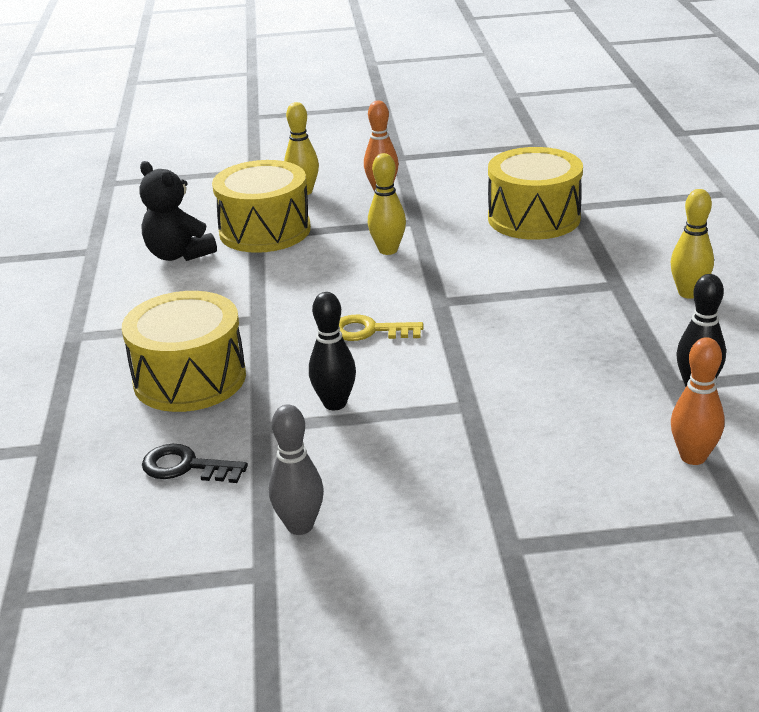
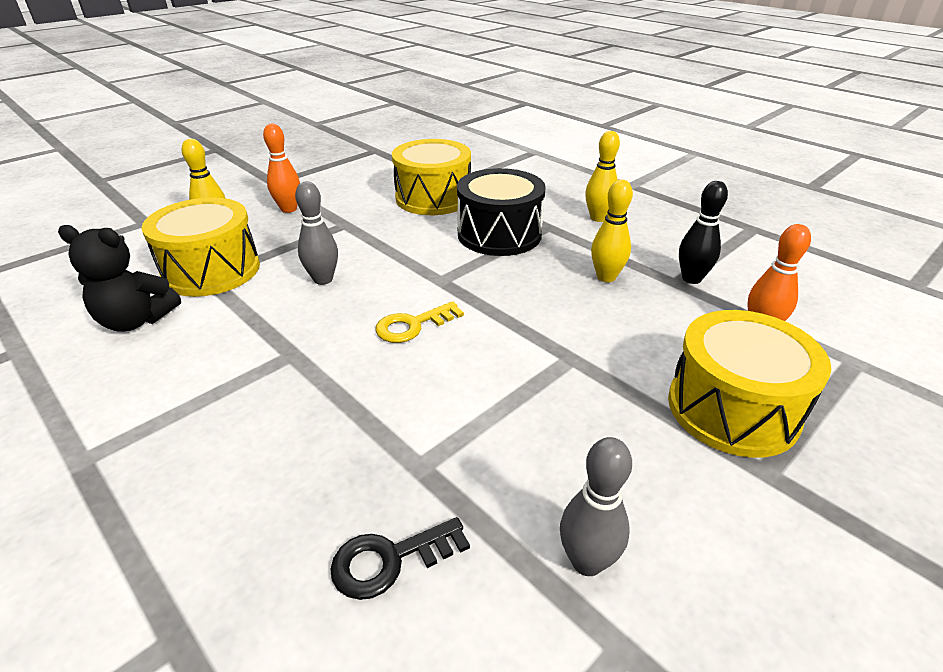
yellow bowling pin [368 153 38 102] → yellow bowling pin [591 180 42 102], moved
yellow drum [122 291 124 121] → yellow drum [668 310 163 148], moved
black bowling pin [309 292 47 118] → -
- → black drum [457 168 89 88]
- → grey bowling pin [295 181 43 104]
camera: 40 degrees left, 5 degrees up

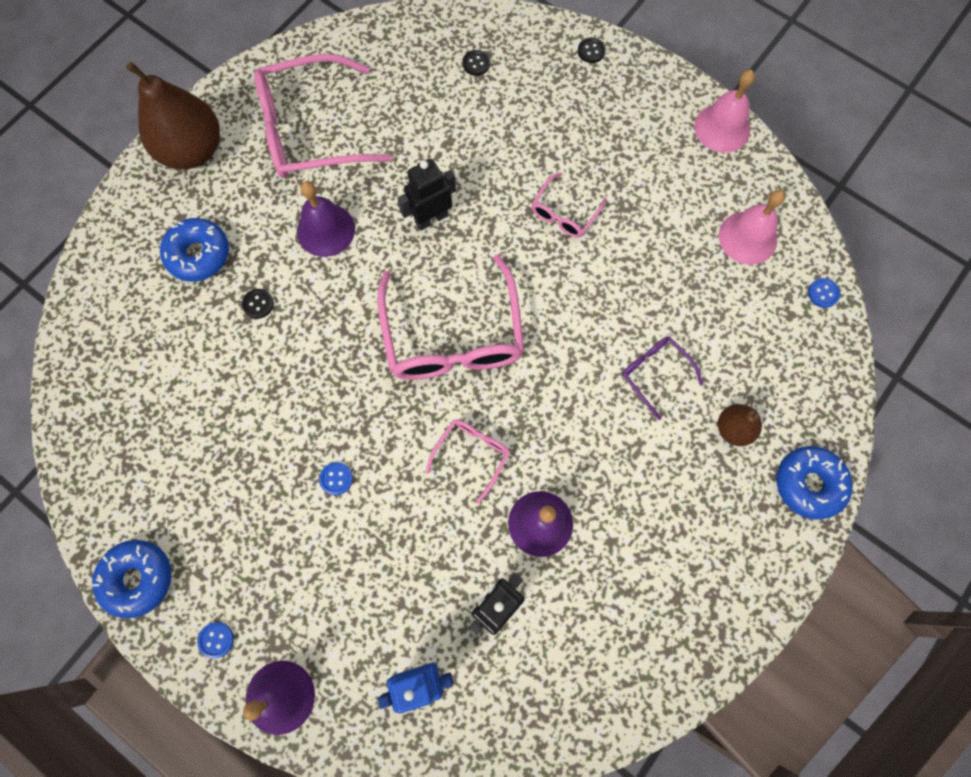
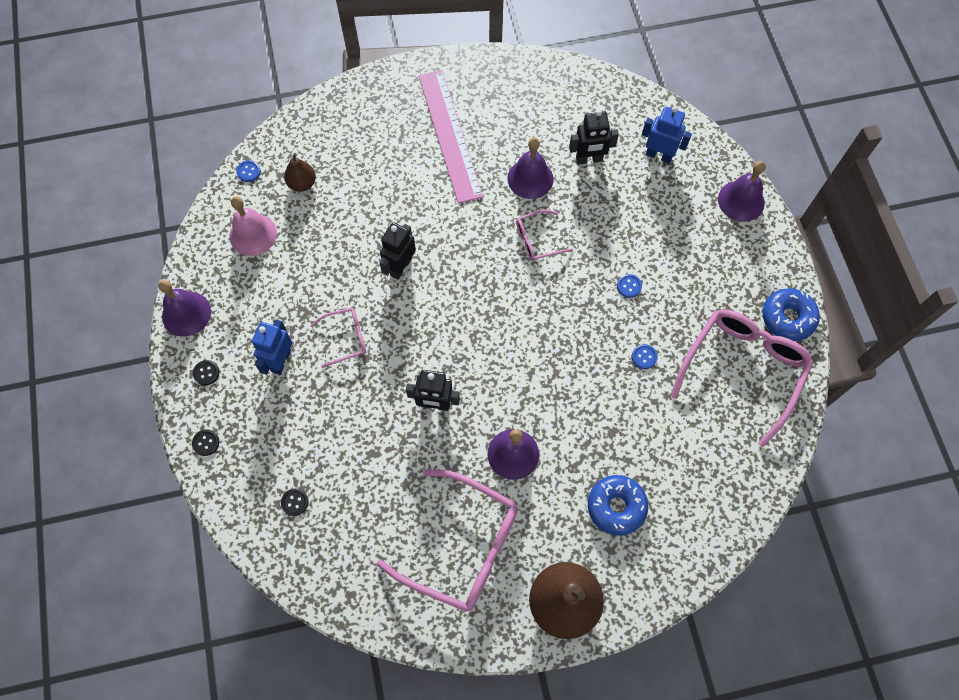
pink bell [694 70 61 83] → purple bell [158 280 53 57]
pink glasses [377 255 147 125] → pink glasses [670 309 143 138], moved
black button [242 289 32 30] → black button [193 360 26 25], moved
purple glasses [622 337 81 83] → -
brown pear [718 404 44 42] → brown pear [284 153 32 39], moved
blue donut [776 446 77 74] → -
blue button [197 622 37 37] → blue button [632 344 26 25], moved
- → pink ruler [419 70 64 134]
- → black robot [379 222 37 58]
- → blue robot [252 319 40 56]
camera: 140 degrees left, 5 degrees down

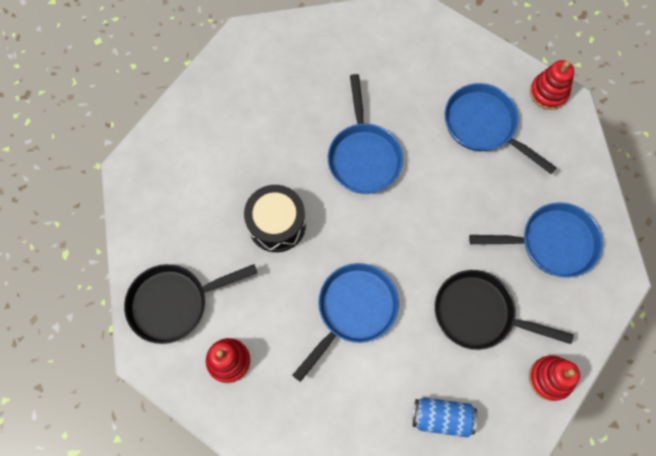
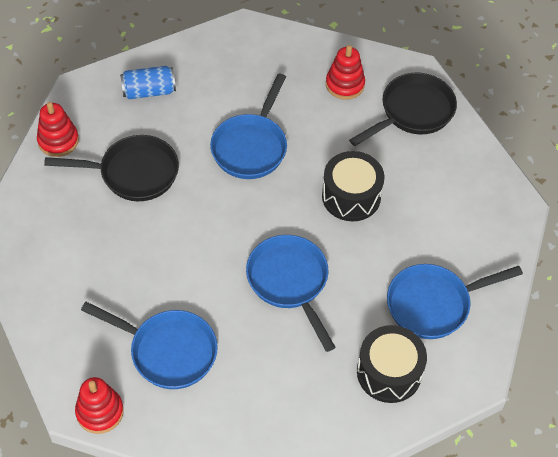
blue pan [469 202 134 76] → blue pan [387 264 136 75], moved
- → black drum [357 325 70 78]
camera: 160 degrees right, 15 degrees down

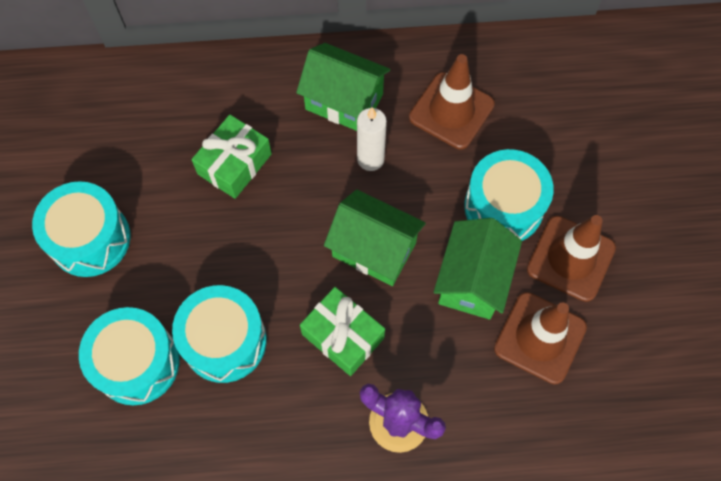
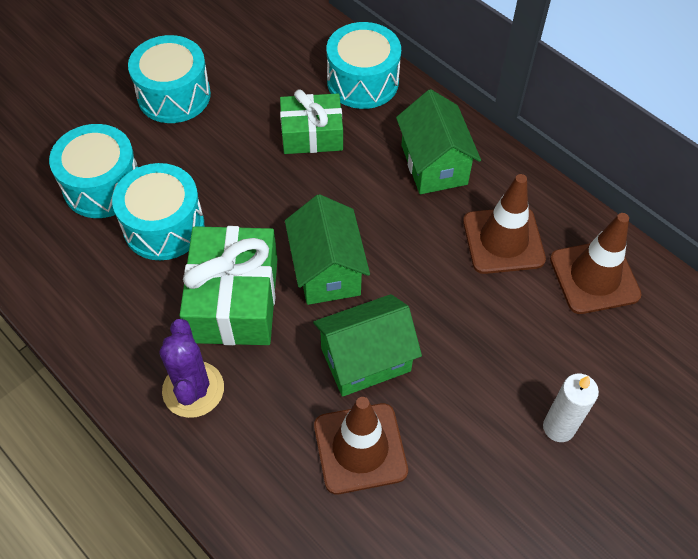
white candle [357 108 30 63] → white candle [543 374 56 68], moved
turquoise drum [464 149 90 92] → turquoise drum [327 22 74 87], moved
brown traffic cone [527 215 89 87] → brown traffic cone [550 213 92 101], moved
green gift [300 287 85 89] → green gift [180 226 97 119], x1.52
camera: 50 degrees right, 10 degrees down

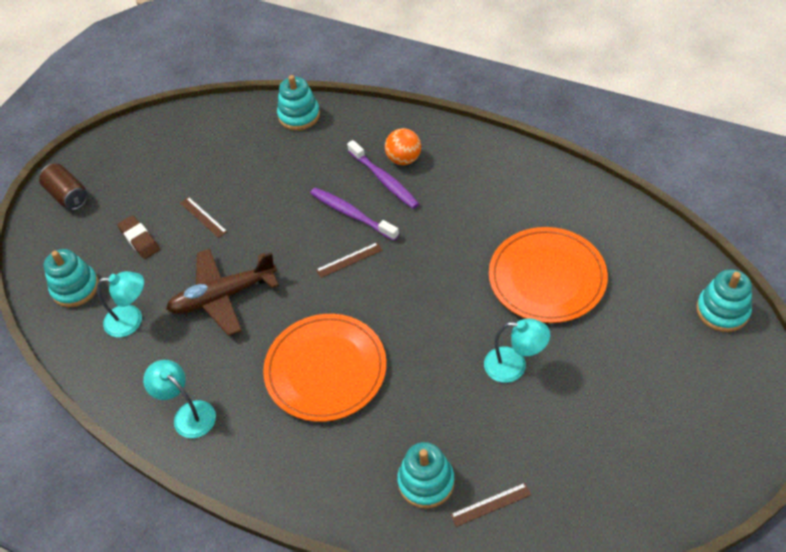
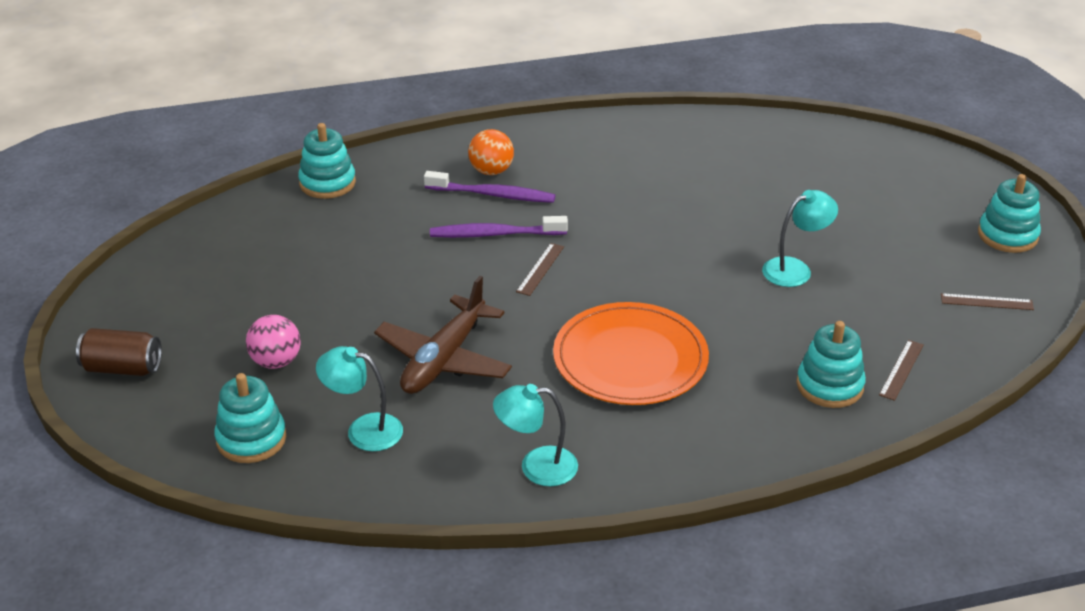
brown ruler [180 197 47 41] → brown ruler [941 293 93 17], moved
brown eraser [117 215 43 44] → pink ball [246 315 55 54]
orange plate [489 227 119 96] → -
turquoise stacking toy [696 269 56 63] → turquoise stacking toy [978 174 63 79], moved
turquoise lamp [97 271 47 66] → turquoise lamp [316 346 87 105], 120 degrees counterclockwise
camera: 45 degrees left, 15 degrees down

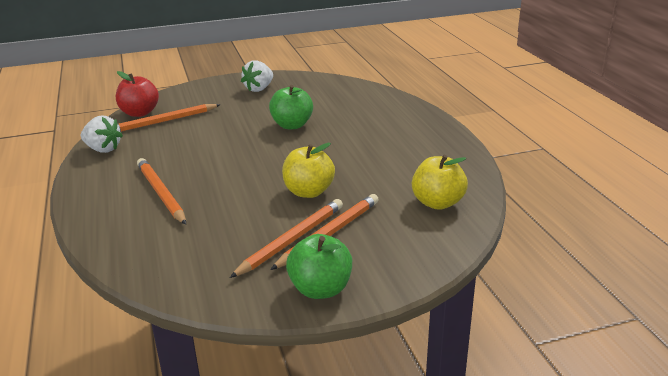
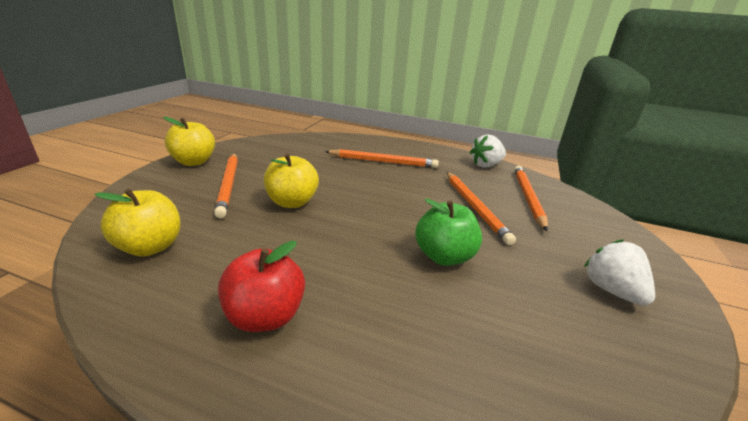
red apple [116 71 43 46] → red apple [218 241 87 91], moved
orange pencil [230 199 113 79] → orange pencil [447 172 69 73], moved
green apple [286 234 66 65] → yellow apple [163 117 52 49]
camera: 125 degrees right, 0 degrees up

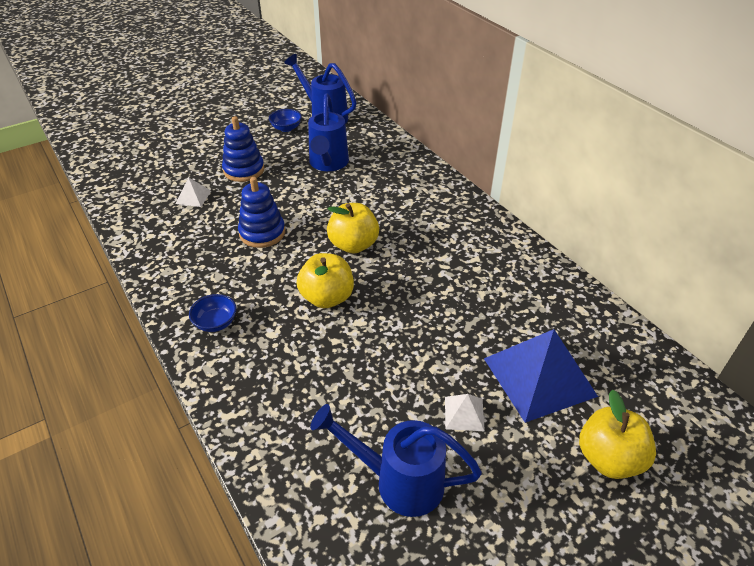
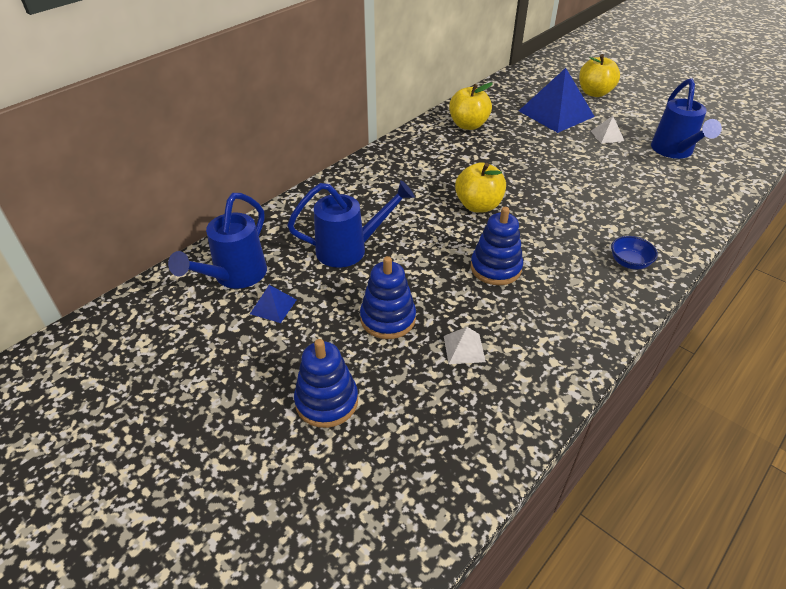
blue bowl [269 109 33 23] → blue pyramid [250 285 47 38]
yellow apple [297 253 57 55] → yellow apple [449 82 44 48], moved
- → blue stacking toy [294 339 64 89]
camera: 105 degrees left, 0 degrees up

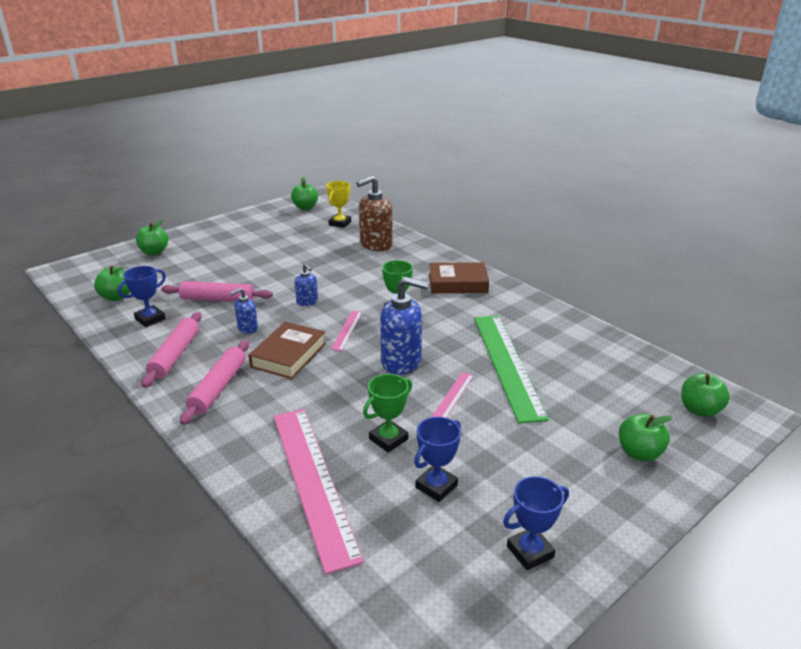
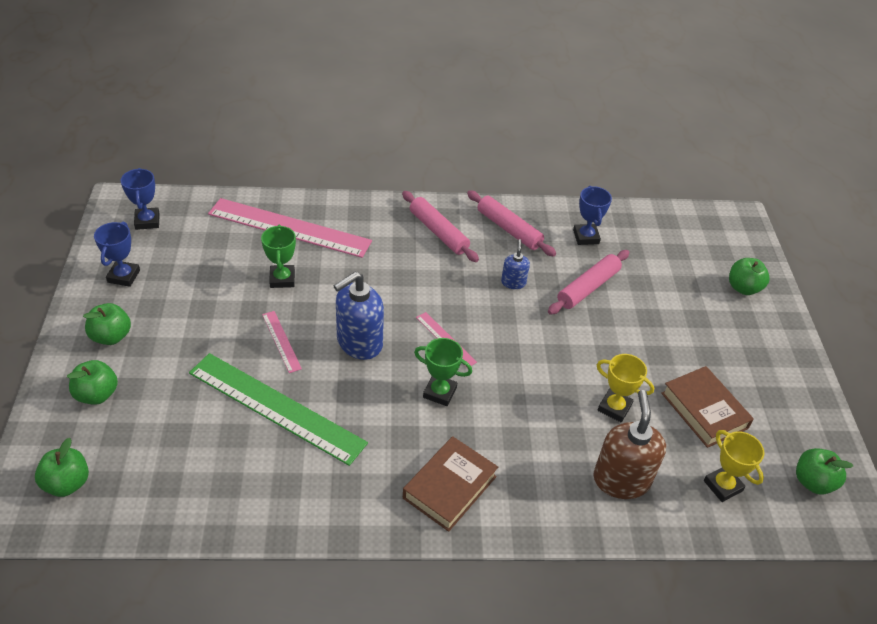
blue soap dispenser [295 263 23 43] → -
green apple [94 266 36 35] → green apple [83 303 48 42], moved
brown book [249 322 77 57] → brown book [661 366 93 82], moved
blue trophy [414 417 47 85] → blue trophy [121 168 39 62], moved
- → yellow trophy [597 354 57 68]
camera: 125 degrees right, 15 degrees up

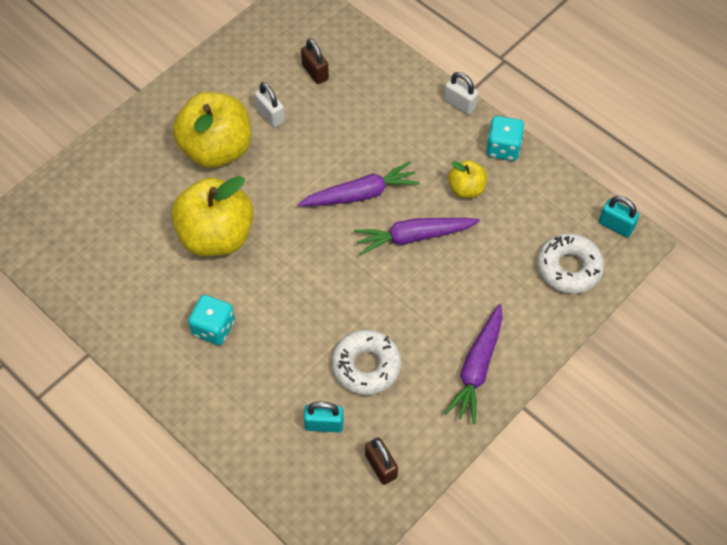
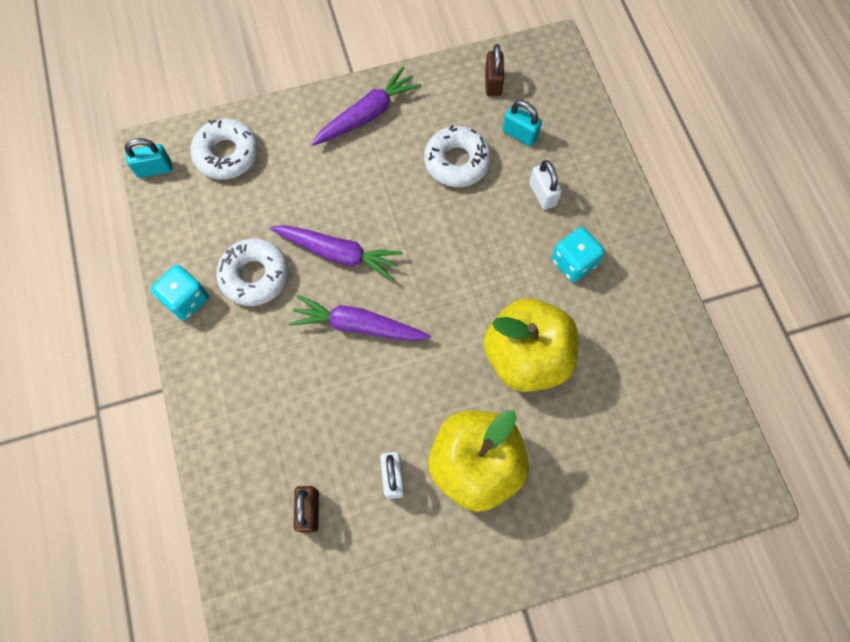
white padlock [444 72 35 43] → white padlock [529 160 33 50], moved
yellow apple [448 160 39 38] → white donut [216 239 73 67]
turquoise padlock [599 196 40 41] → turquoise padlock [125 138 47 40], 75 degrees counterclockwise
camera: 150 degrees left, 10 degrees up

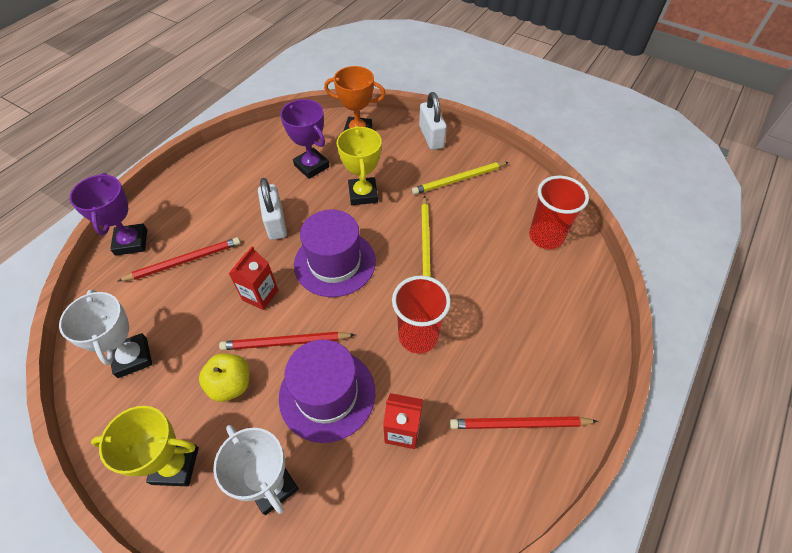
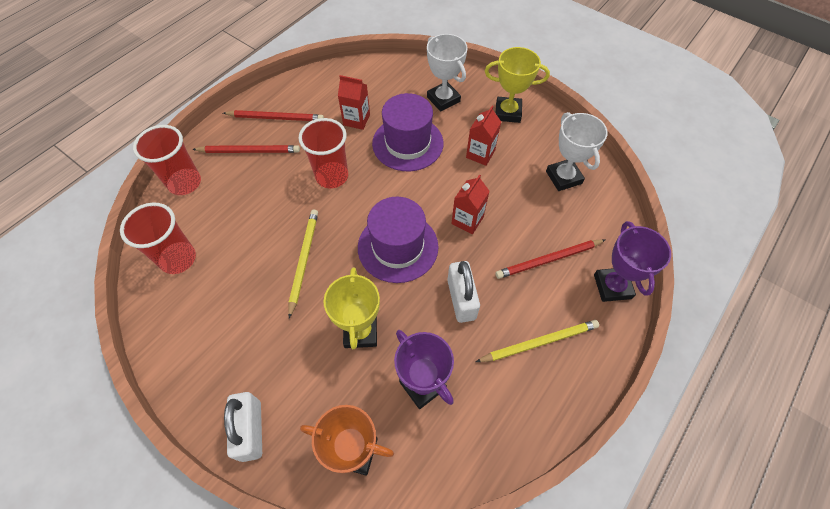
yellow pencil [412 162 97 33] → yellow pencil [476 320 123 42], moved
red pencil [219 332 136 18] → red pencil [192 145 108 8], moved
yellow apple [199 353 50 49] → red carton [466 106 35 60]
- → red cup [133 125 68 70]
camera: 175 degrees left, 5 degrees up

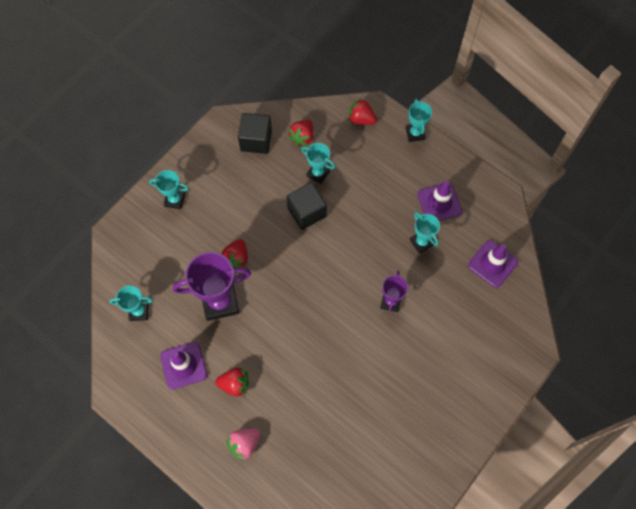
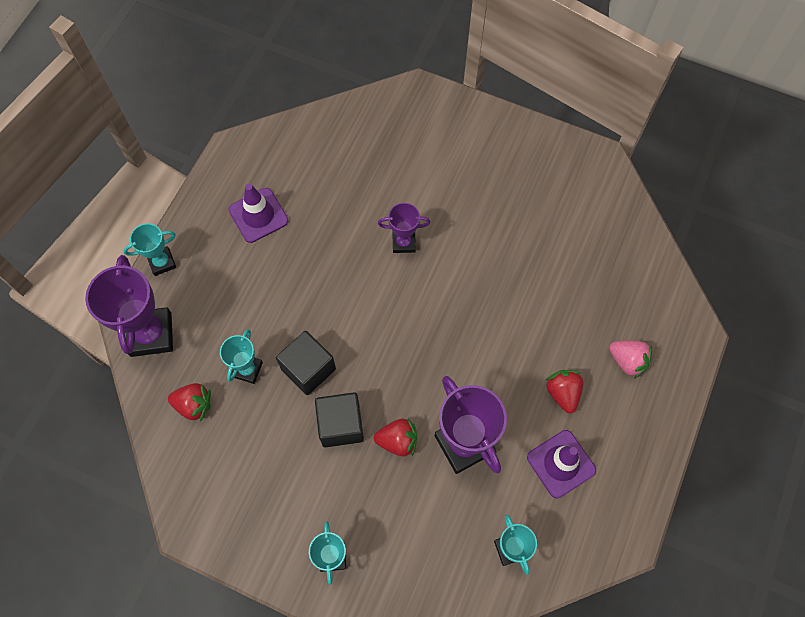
red strawberry [348 98 29 27] → purple trophy [85 255 88 102]
black cube [238 113 34 41] → black cube [315 392 49 56], moved
turquoise trophy [410 212 30 42] → -
purple traffic cone [468 240 50 48] → -
camera: 105 degrees left, 0 degrees up

